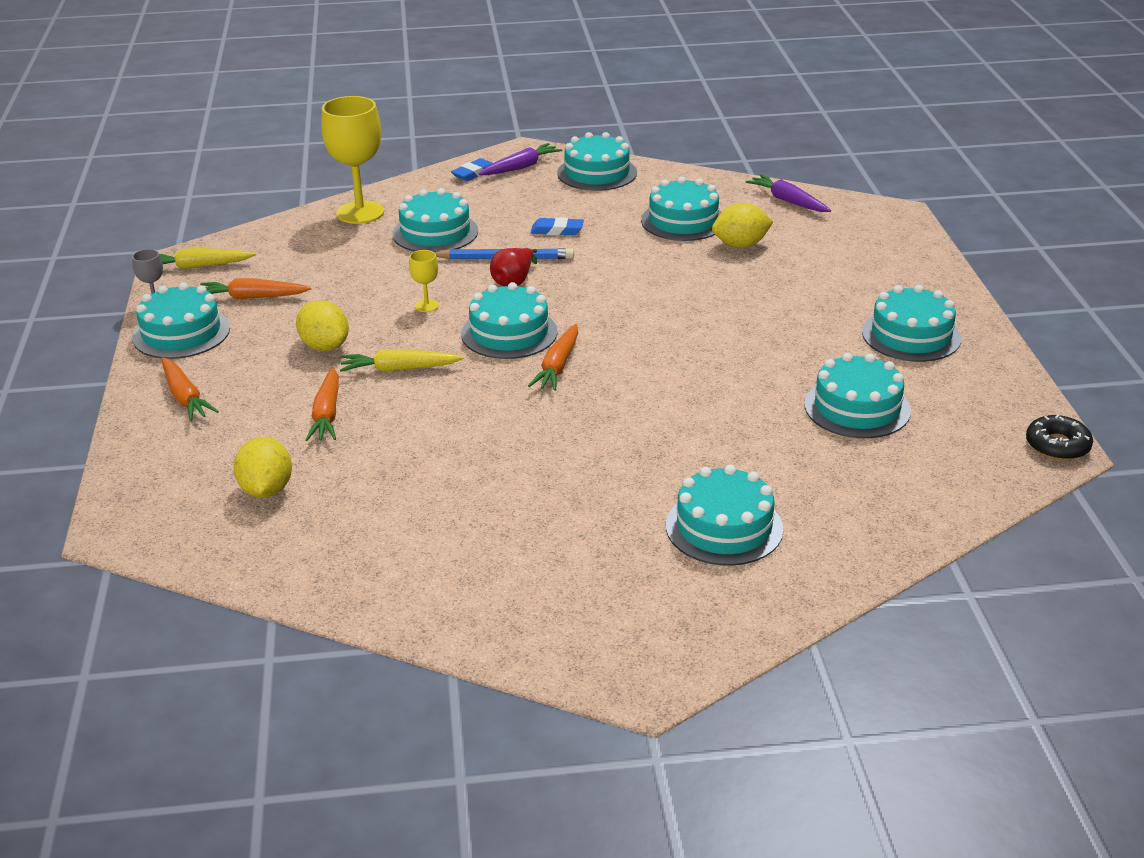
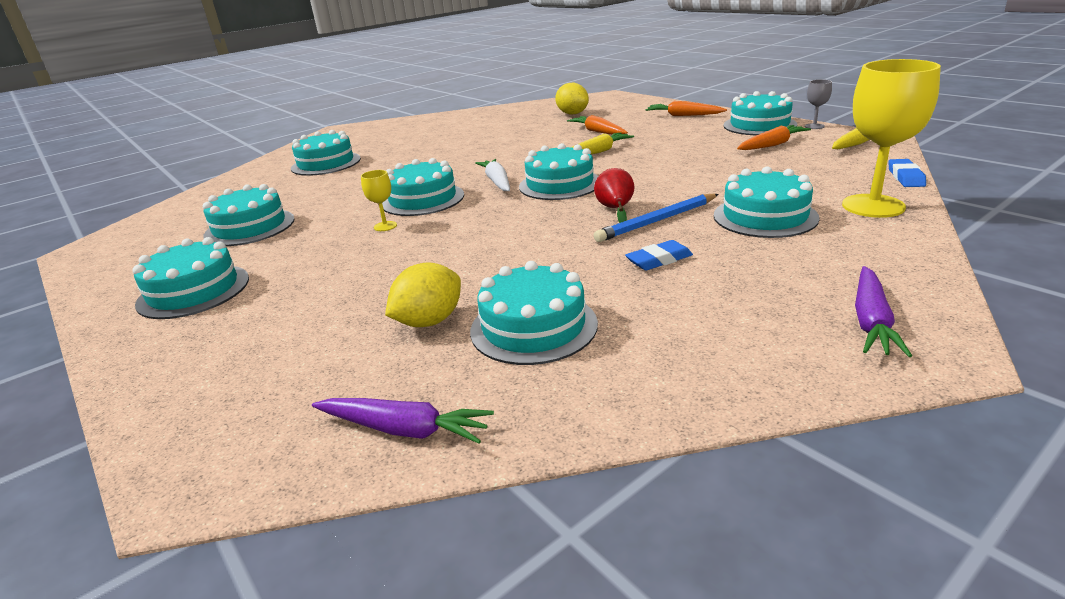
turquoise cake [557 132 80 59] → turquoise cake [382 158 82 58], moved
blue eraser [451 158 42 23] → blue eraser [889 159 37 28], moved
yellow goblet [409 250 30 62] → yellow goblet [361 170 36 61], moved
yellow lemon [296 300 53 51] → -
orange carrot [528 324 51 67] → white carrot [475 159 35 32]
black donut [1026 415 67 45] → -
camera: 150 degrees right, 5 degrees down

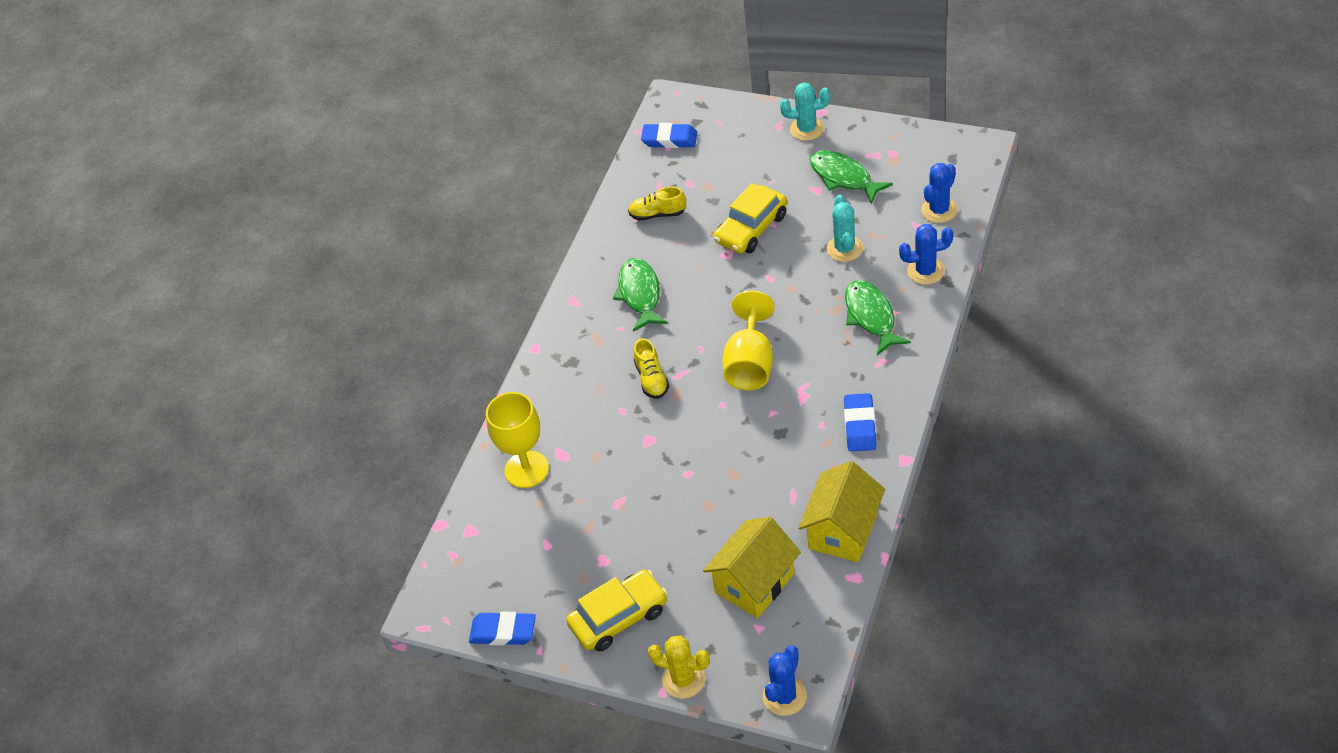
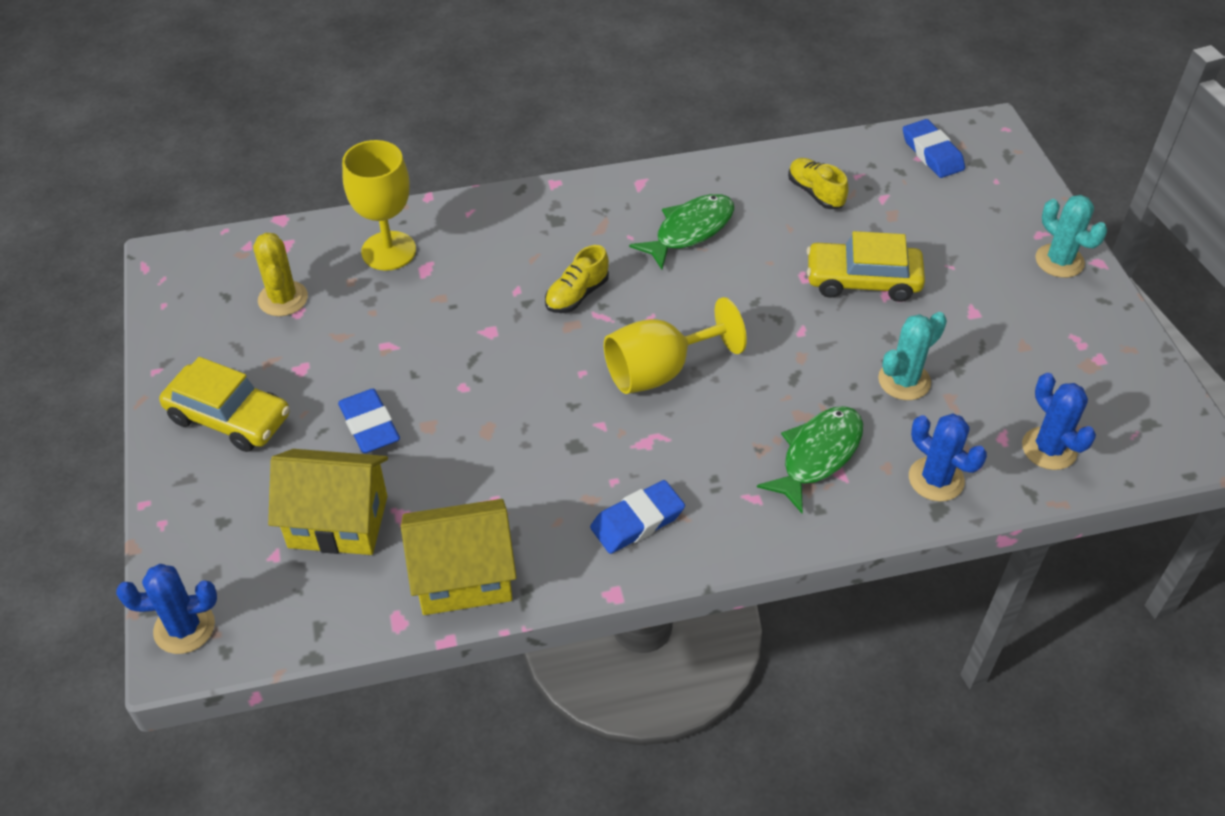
green fish [810 151 83 53] → -
blue cactus [921 163 37 60] → blue cactus [1022 373 74 97], 60 degrees clockwise
blue eraser [469 611 67 34] → blue eraser [338 389 62 64], moved
yellow cactus [648 635 62 64] → yellow cactus [253 233 55 83], moved
camera: 50 degrees right, 0 degrees up

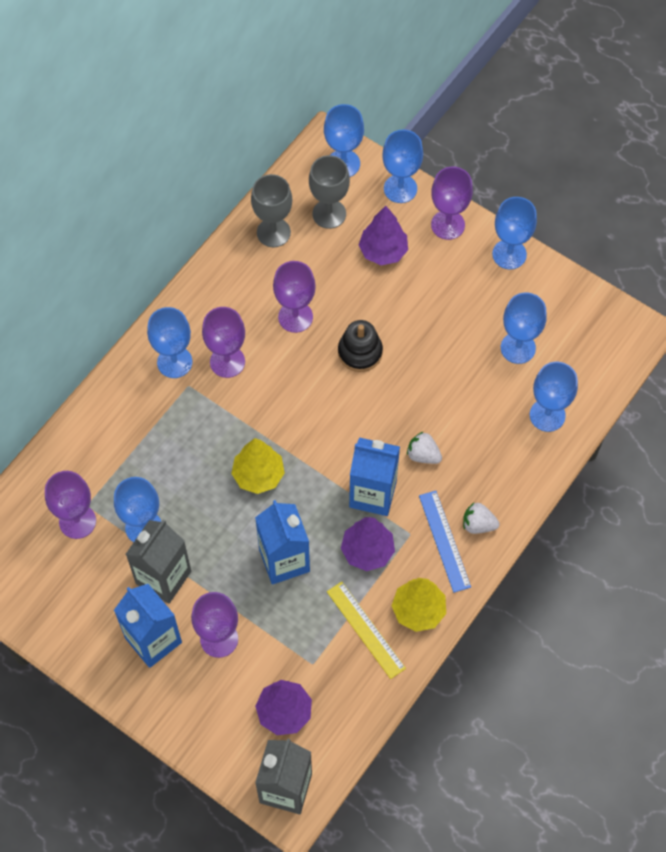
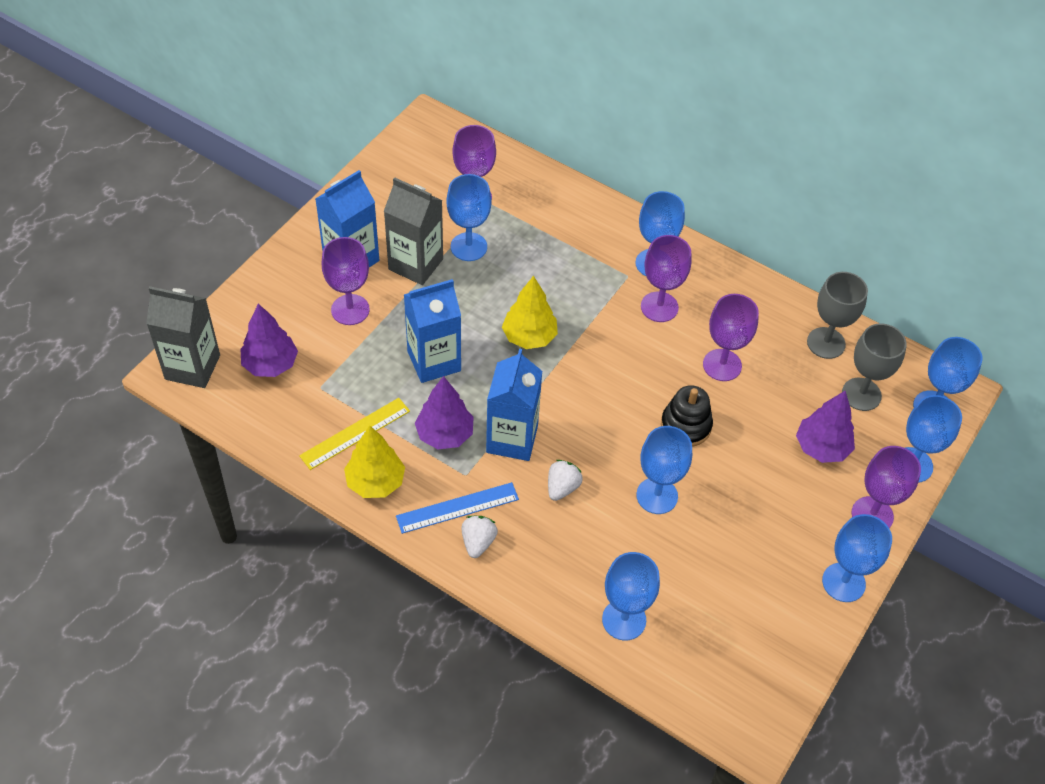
blue goblet [501 293 46 71] → blue goblet [636 426 56 88], moved
camera: 85 degrees right, 10 degrees down

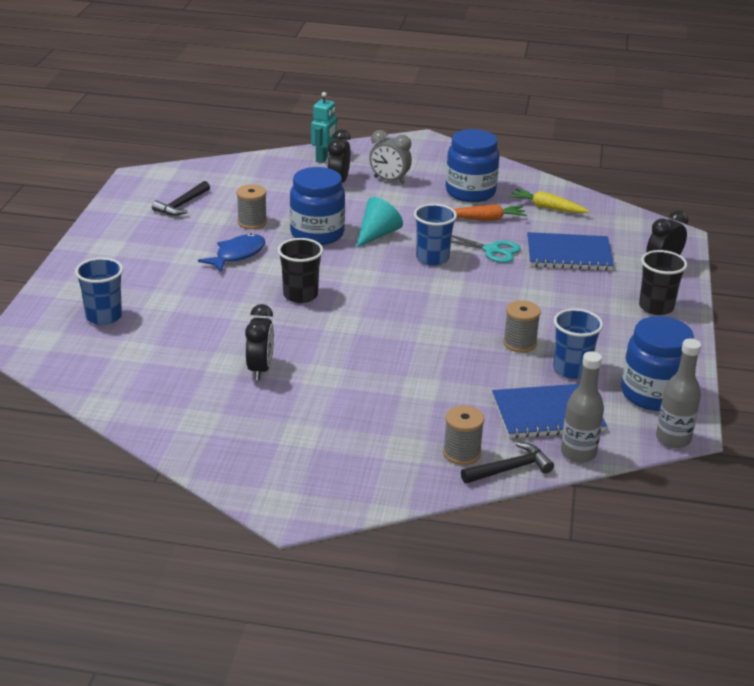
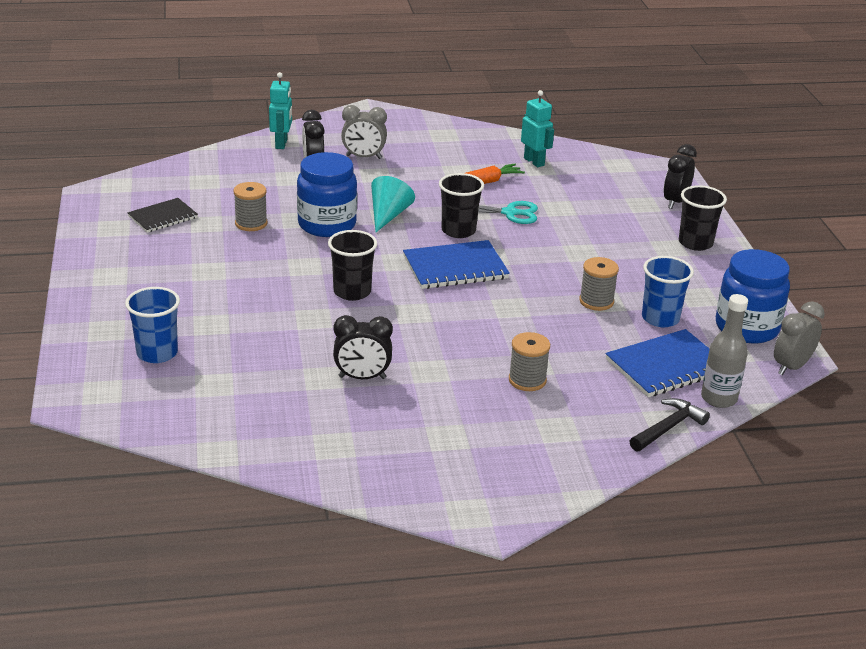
blue jar [446 129 54 73] → -
black hammer [152 181 58 35] → black notebook [127 198 71 35]
yellow carrot [509 189 80 24] → turquoise robot [521 90 33 77]
blue cup [414 204 43 62] → black cup [439 173 45 65]
blue notebook [527 232 87 39] → blue notebook [403 240 107 49], moved
blue fish [198 233 67 39] → -
black clock [245 304 29 76] → black clock [333 315 60 64], 105 degrees clockwise
grey bottle [656 338 45 110] → grey clock [774 301 51 75]
grey spool [443 406 41 59] → grey spool [509 332 41 59], moved
camera: 20 degrees left, 0 degrees up

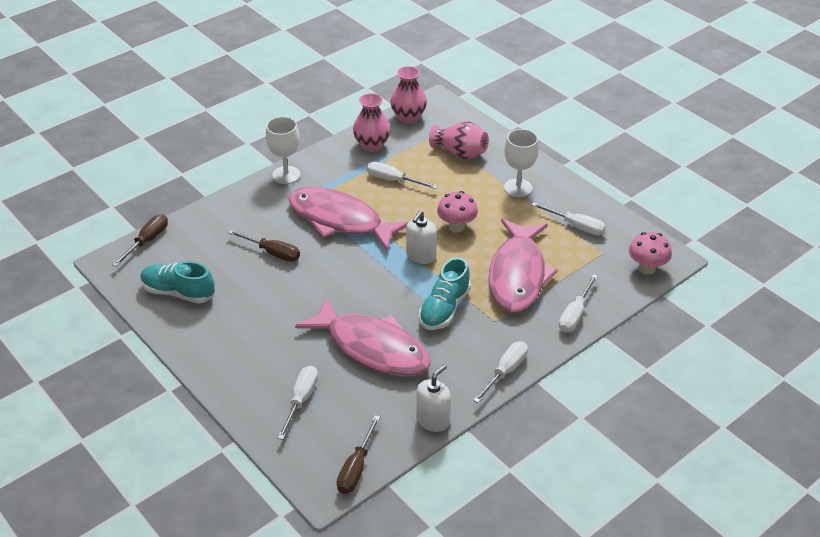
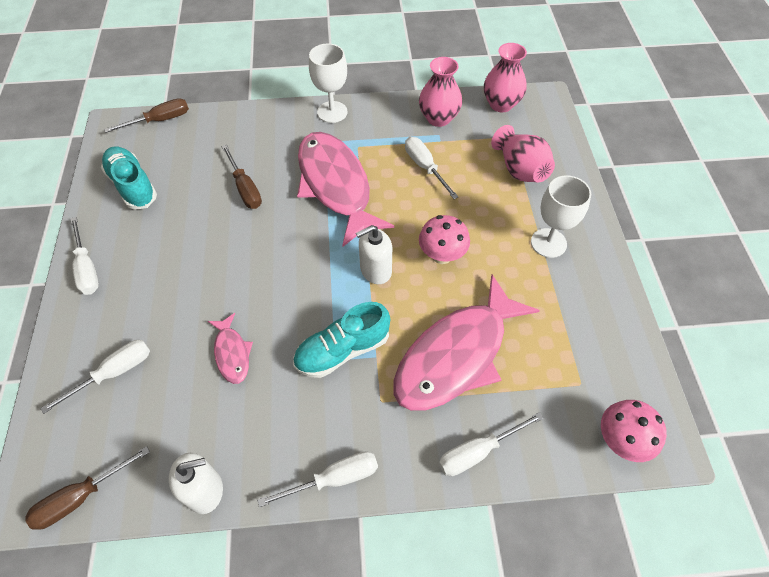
white screwdriver [532 202 74 33] → white screwdriver [71 217 28 78], moved
pink fish [295 296 136 81] → pink fish [208 313 45 71], x0.45
camera: 35 degrees right, 15 degrees up

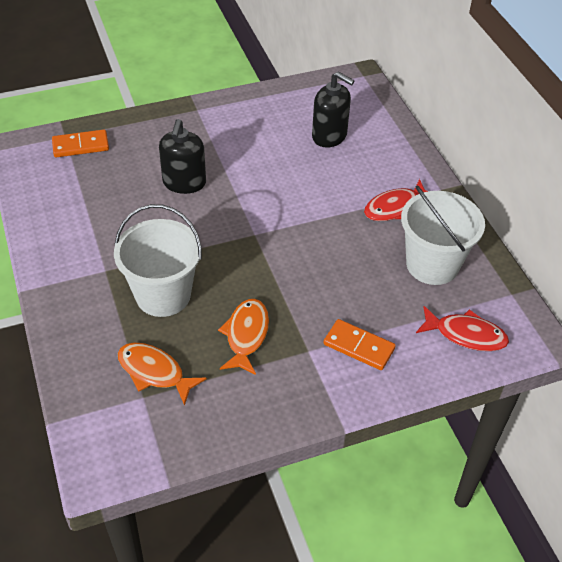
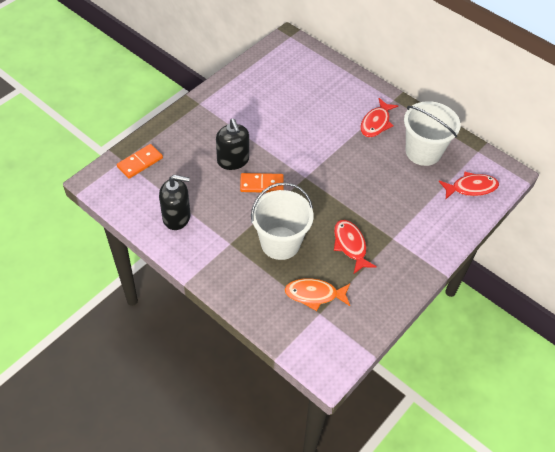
black soap dispenser [312 72 42 76] → black soap dispenser [159 175 31 55], moved
orange fish [218 299 51 76] → red fish [334 220 43 54]
orange domino [324 319 72 51] → orange domino [240 173 44 20], moved
camera: 30 degrees left, 5 degrees up

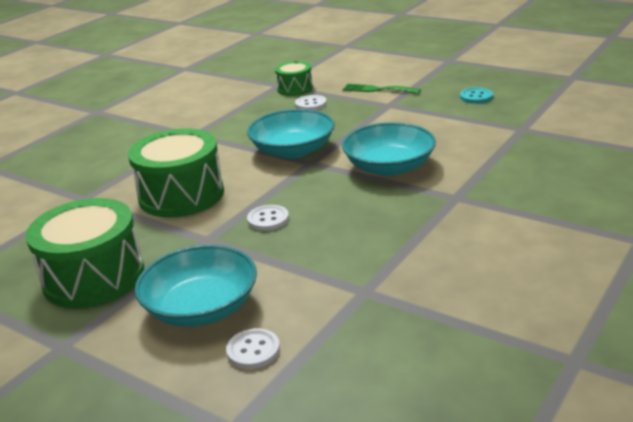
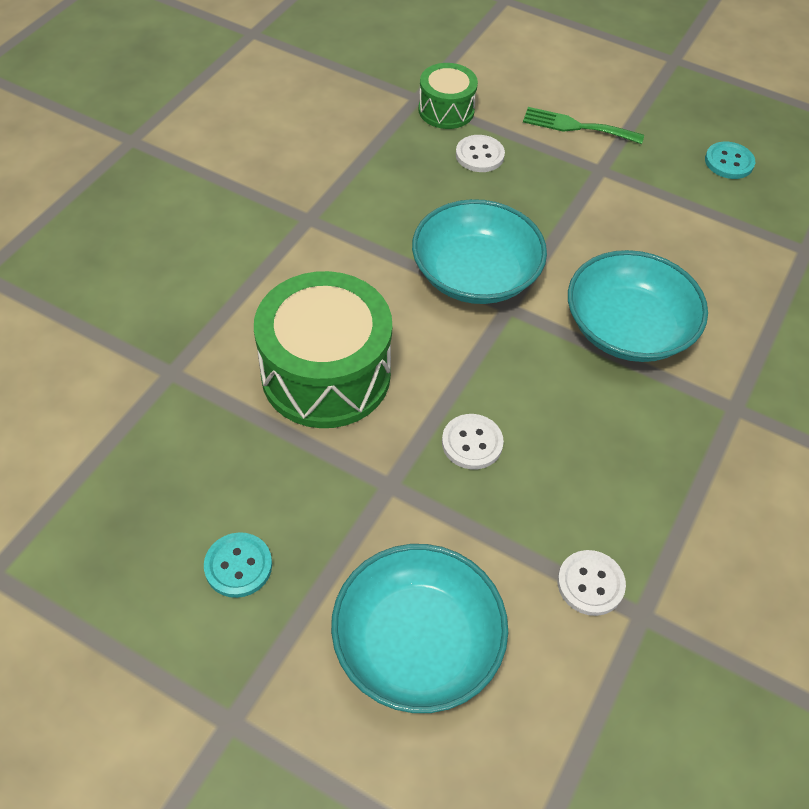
green drum [26 198 118 110] → turquoise button [204 532 68 66]
white button [226 328 54 41] → white button [557 550 69 66], moved
camera: 10 degrees left, 25 degrees up

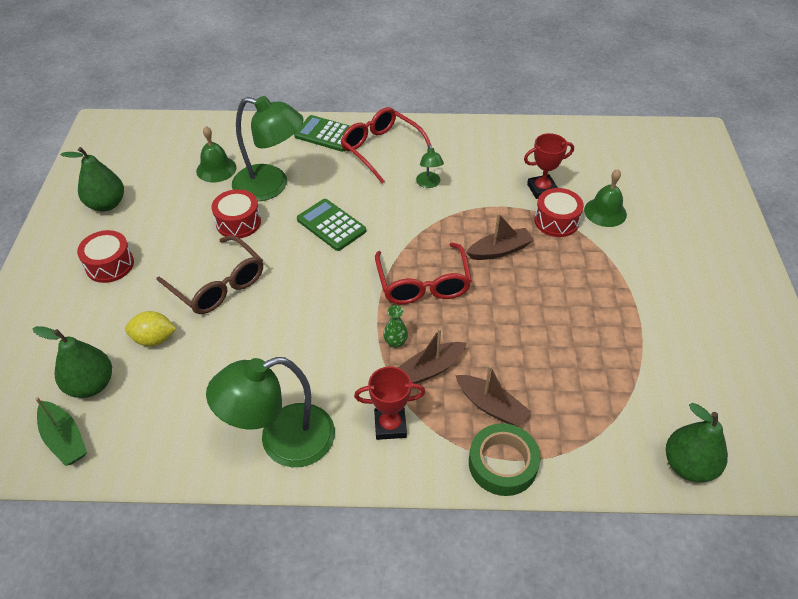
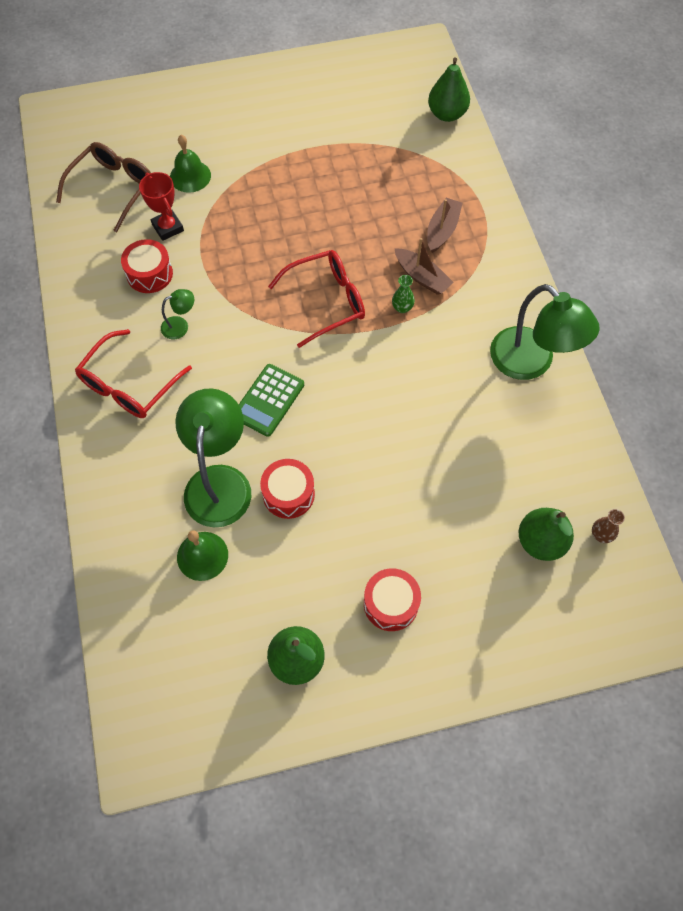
green calculator [294 115 56 37] → -
red drum [534 188 50 49] → red drum [121 239 52 54], moved
brown boat [466 213 68 47] → -
brown glasses [157 235 106 79] → brown glasses [56 142 95 90], moved
yellow lemon [125 311 52 36] → -
red trophy [354 366 72 74] → -
green boat [35 397 52 69] → brown vase [592 509 33 34]
green tape [469 423 71 73] → -
camera: 105 degrees left, 15 degrees up

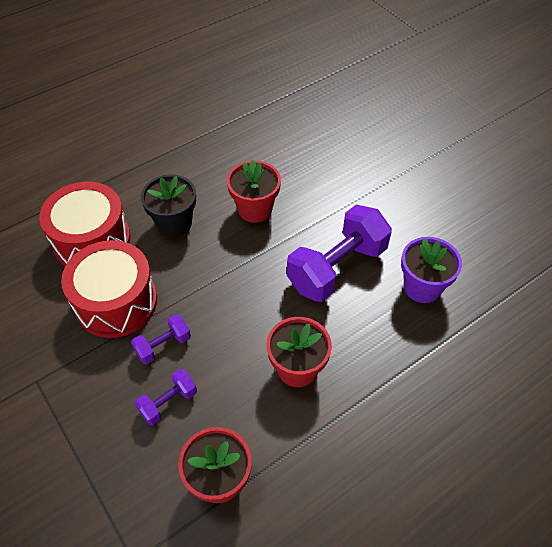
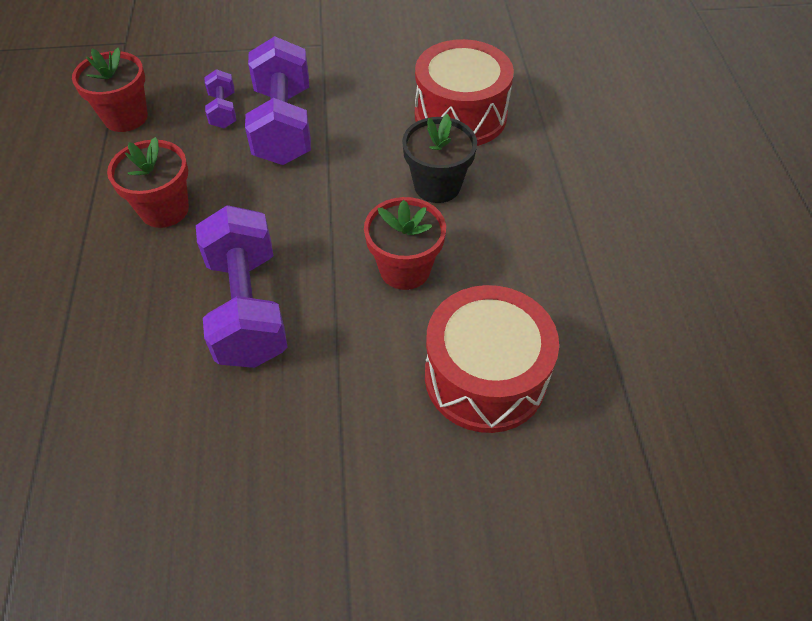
purple flower pot [401 237 61 66] → -
red drum [61 240 96 98] → red drum [425 285 134 148], moved
purple dumbbell [131 314 60 50] → purple dumbbell [245 36 66 129], x2.08
camera: 120 degrees right, 0 degrees up

